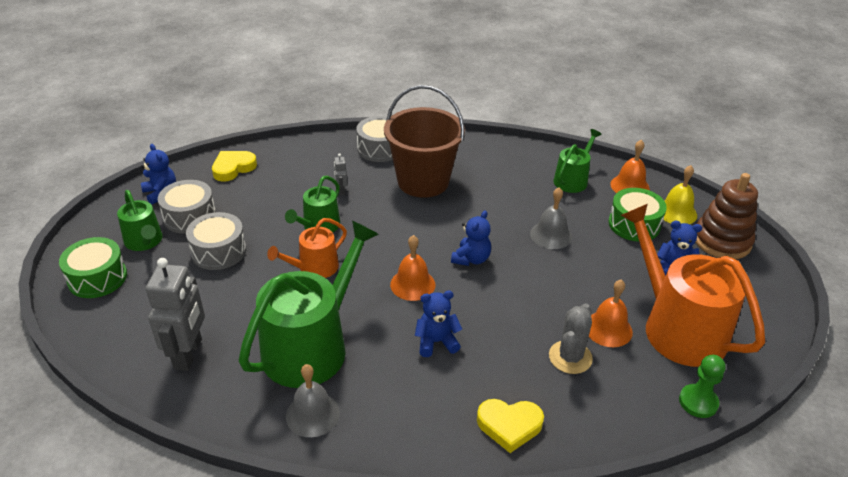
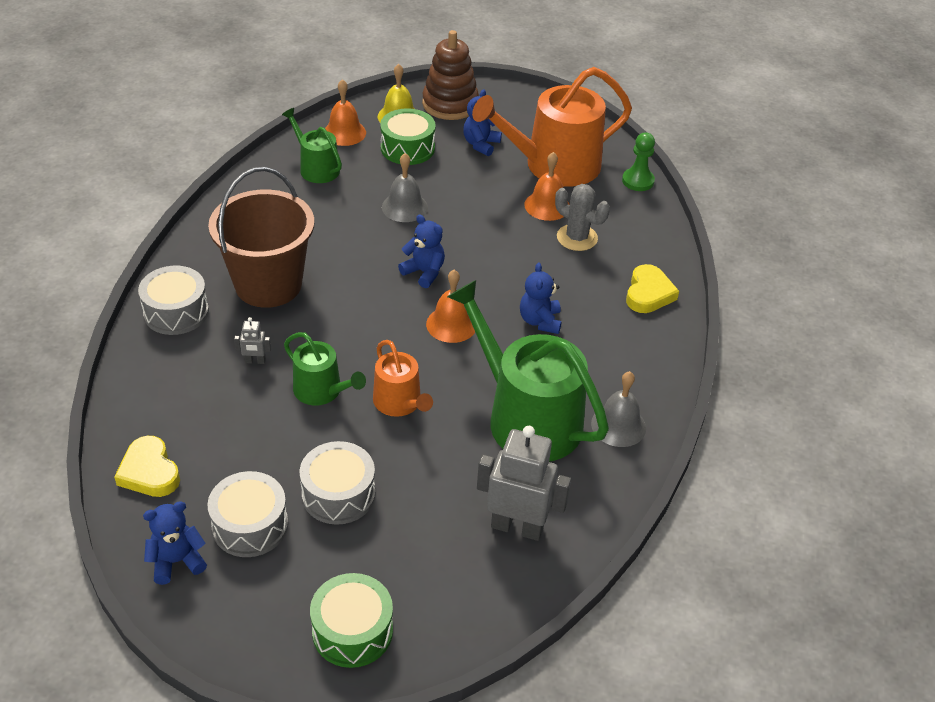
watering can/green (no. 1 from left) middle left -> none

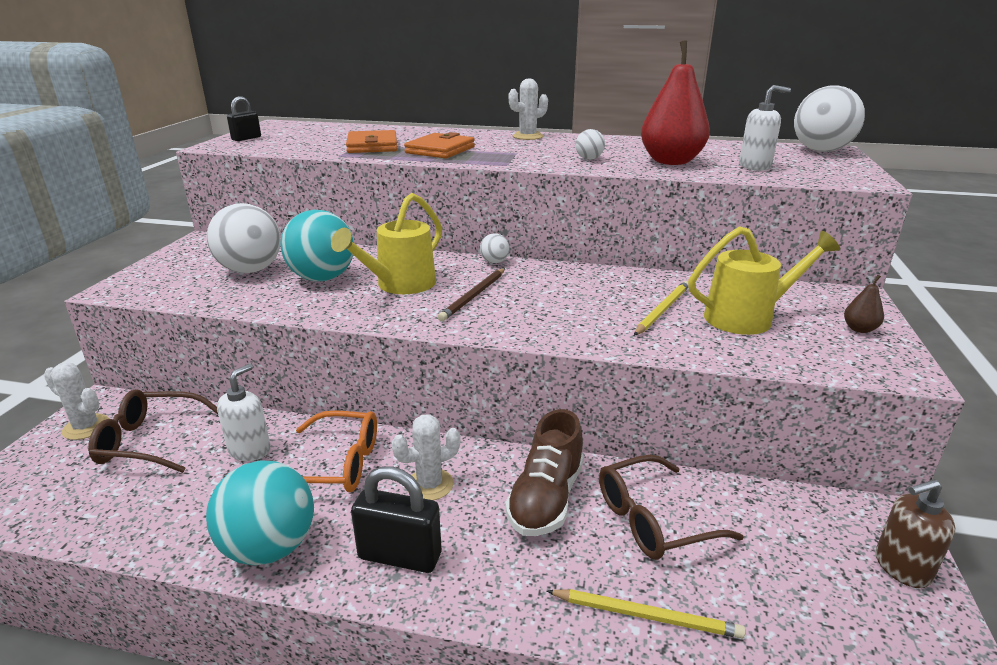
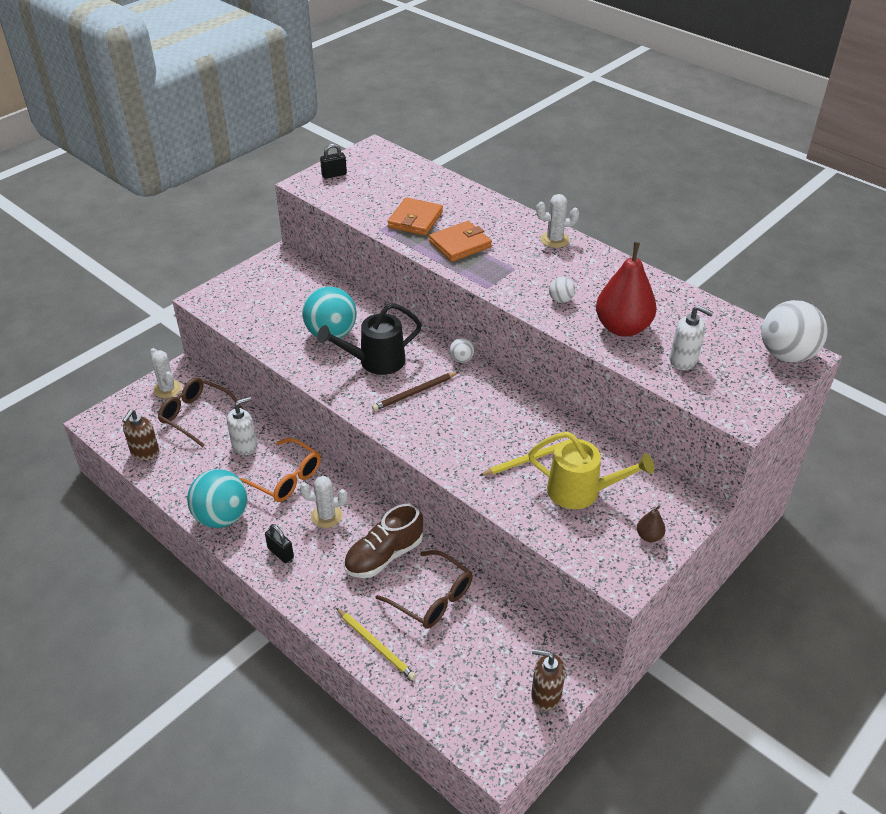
none -> soap pump/russet (no. 1 from left) middle left
small lock/jet-black (no. 2 from left in the first image) bottom centre -> small lock/jet-black (no. 1 from left) bottom left, x0.61
watering can/yellow (no. 1 from left) centre -> watering can/jet-black centre
spectacles/russet (no. 2 from left) bottom right -> spectacles/russet (no. 2 from left) bottom centre, 150 degrees counterclockwise
play ball/white (no. 1 from left) middle left -> none

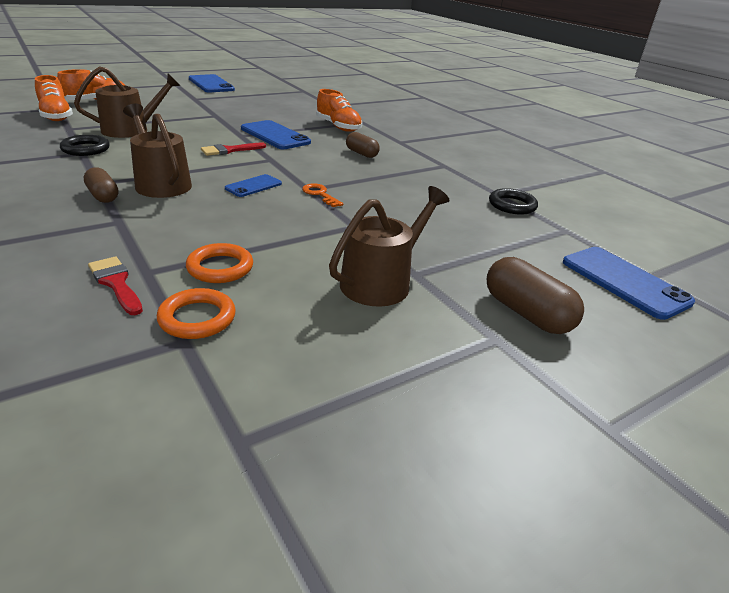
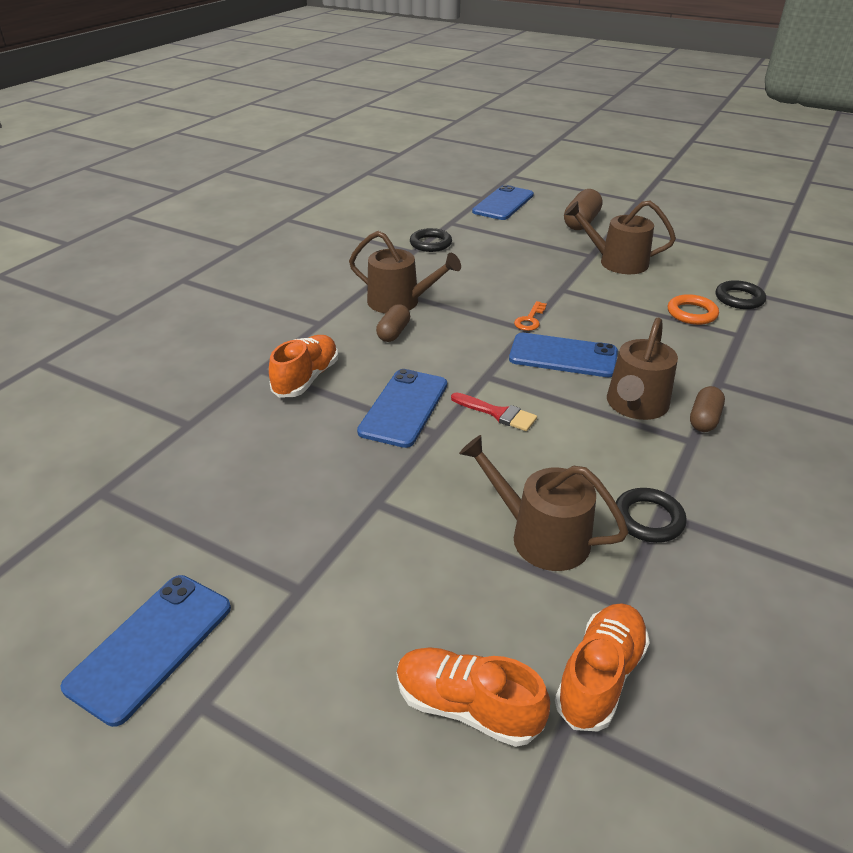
none -> watering can/russet (no. 1 from left) top centre
mobile phone/royal blue (no. 2 from left in the first image) top centre -> mobile phone/royal blue (no. 4 from left) centre, x1.75
torus/bright orange (no. 1 from left) middle left -> torus/jet-black (no. 3 from left) middle right
paintbrush/red (no. 1 from left) middle left -> none

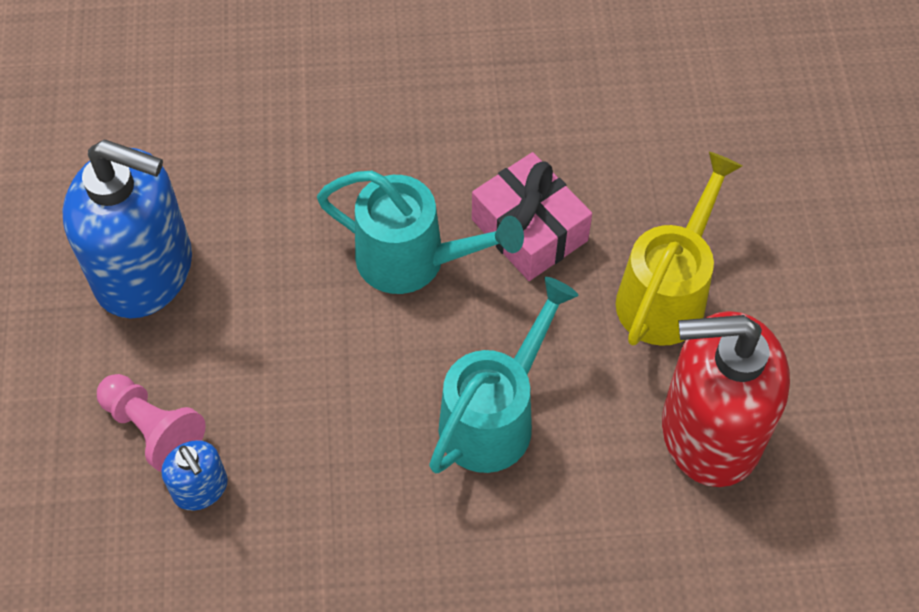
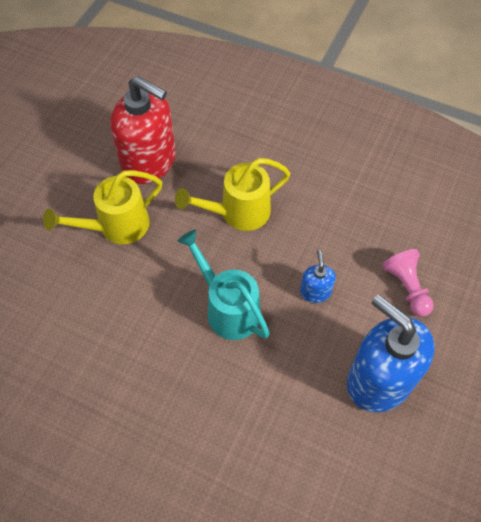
watering can/teal (no. 2 from left) centre -> watering can/yellow (no. 2 from left) centre
soap pump/royal blue (no. 2 from left in the first image) bottom left -> soap pump/royal blue (no. 1 from left) centre, relocated
present/rose-pink centre -> none

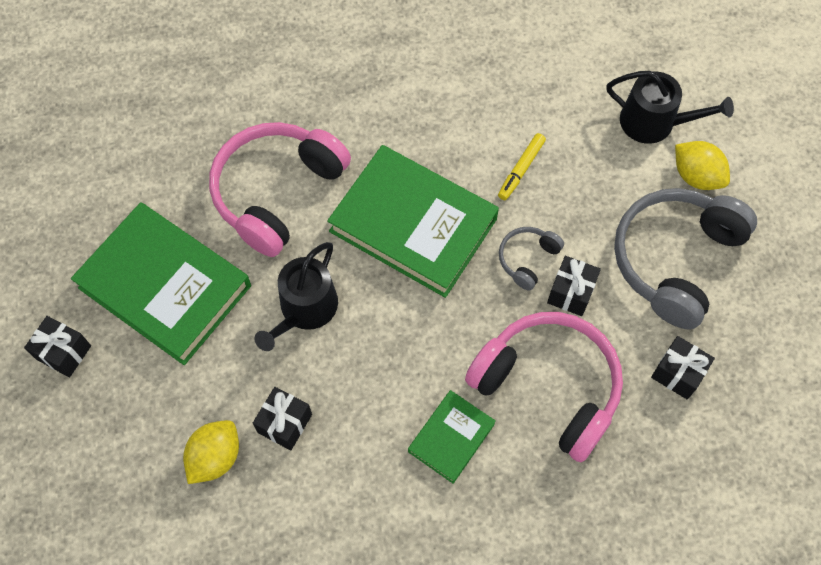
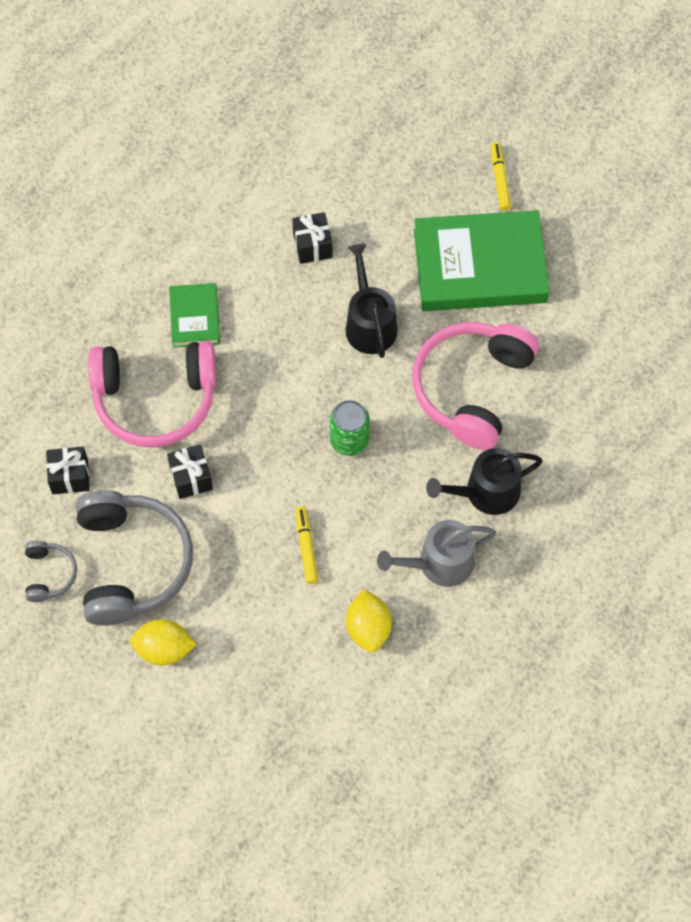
over-ear headphones/gray (no. 1 from left) centre -> over-ear headphones/gray (no. 1 from left) middle left, relocated
hardback/green (no. 2 from left) centre -> tin/green centre
lemon/yellow (no. 1 from left in the first image) bottom left -> lemon/yellow (no. 2 from left) bottom centre, relocated
none -> watering can/gray centre
over-ear headphones/rose-pink (no. 1 from left in the first image) centre -> over-ear headphones/rose-pink (no. 2 from left) middle right, 150 degrees counterclockwise
watering can/jet-black (no. 2 from left) top right -> watering can/jet-black (no. 2 from left) middle right, relocated
present/jet-black (no. 1 from left) middle left -> marker pen/yellow (no. 2 from left) top right

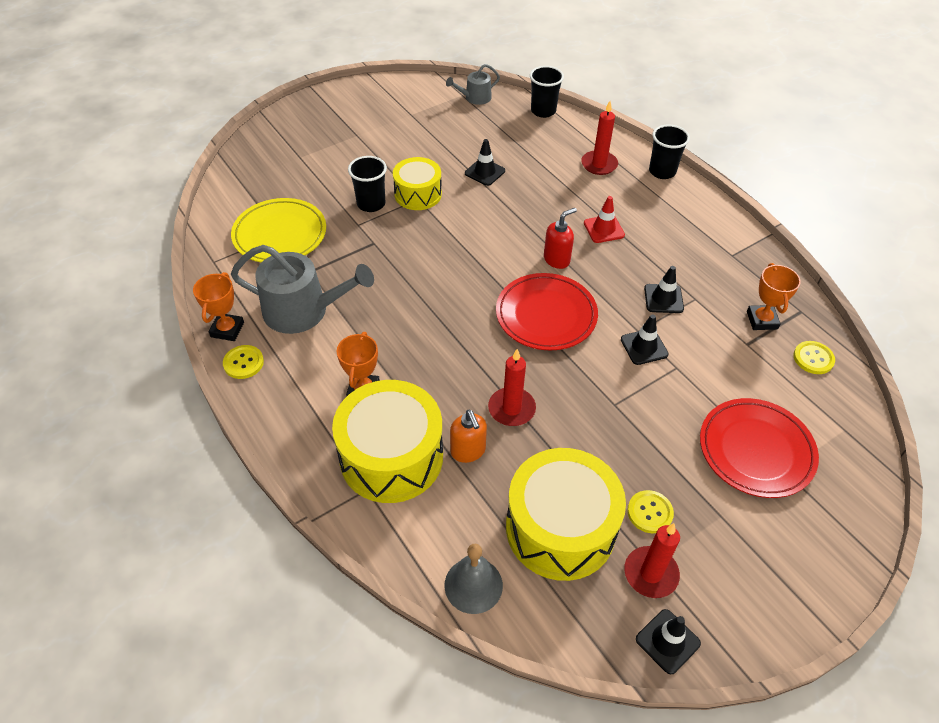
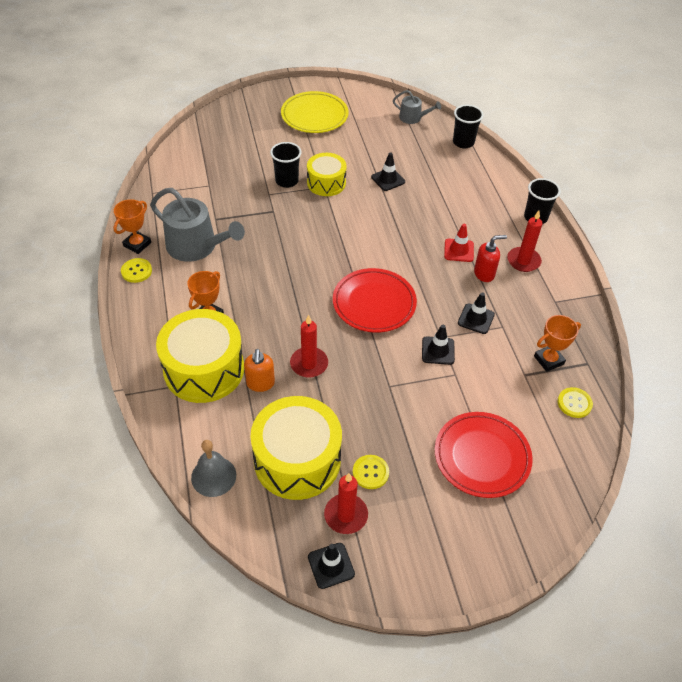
plate/yellow top left -> plate/yellow top centre, relocated
watering can/gray (no. 2 from left) top centre, 150 degrees counterclockwise
soap pump/red top centre -> soap pump/red middle right, relocated
candle/red (no. 2 from left in the first image) top centre -> candle/red (no. 3 from left) middle right, relocated
trophy/bright orange (no. 3 from left) middle right, 45 degrees clockwise

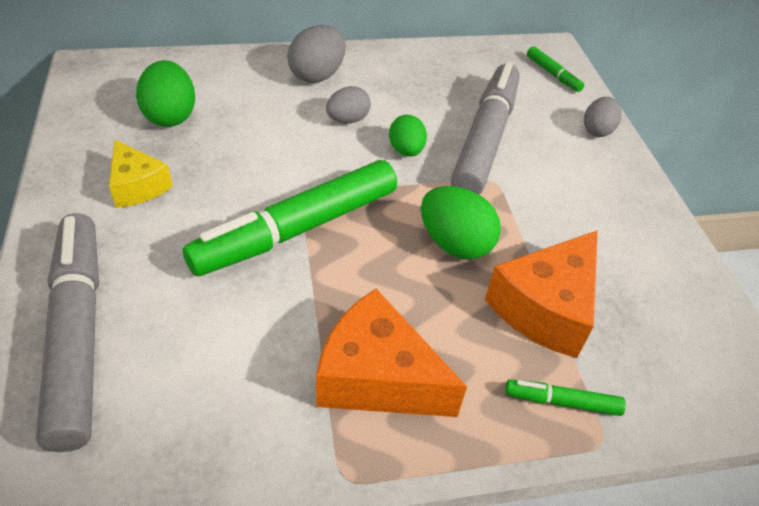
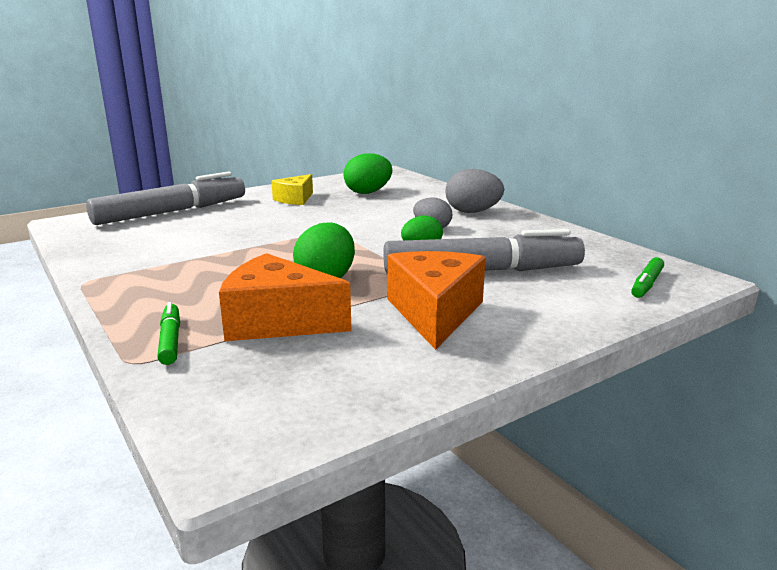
cheese/bright orange (no. 1 from left in the first image) bottom centre -> cheese/bright orange (no. 2 from left) centre, relocated
marker pen/green (no. 1 from left) centre -> none
egg/gray (no. 3 from left) top right -> none

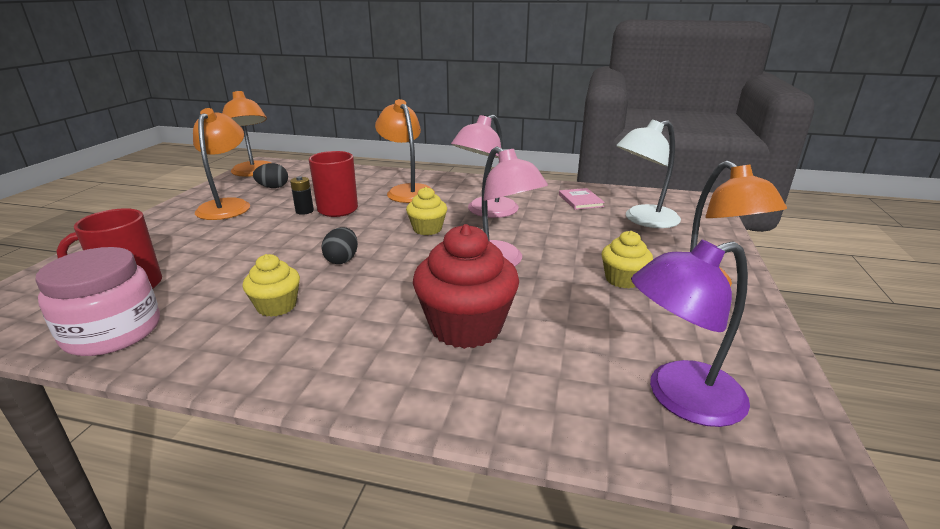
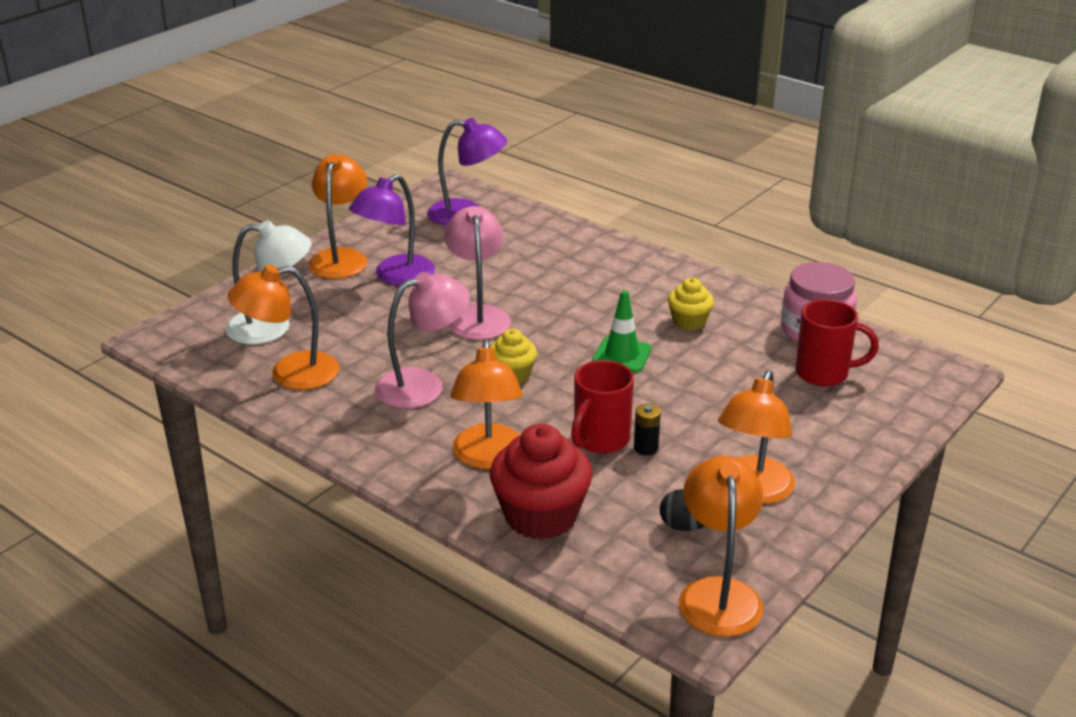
hardback/rose-pink centre -> desk lamp/bright orange (no. 1 from left) middle left
muffin/yellow (no. 3 from left) middle right -> desk lamp/purple (no. 1 from left) top centre
muffin/red centre -> muffin/red bottom centre, relocated
egg/jet-black (no. 2 from left) centre -> safety cone/green centre

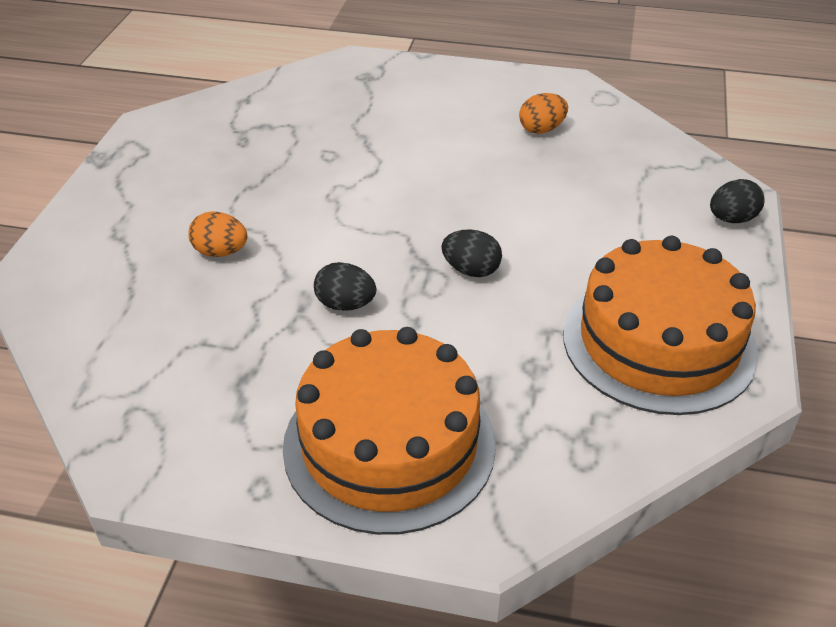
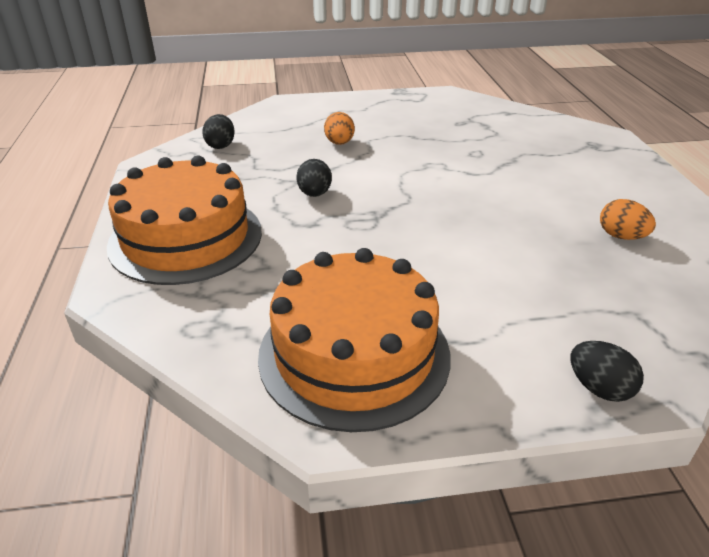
egg/jet-black (no. 2 from left in the first image) centre -> egg/jet-black (no. 1 from left) top left, relocated

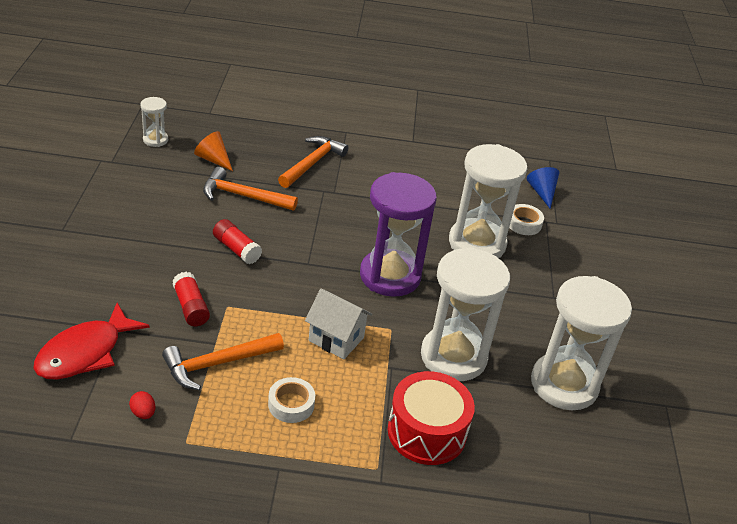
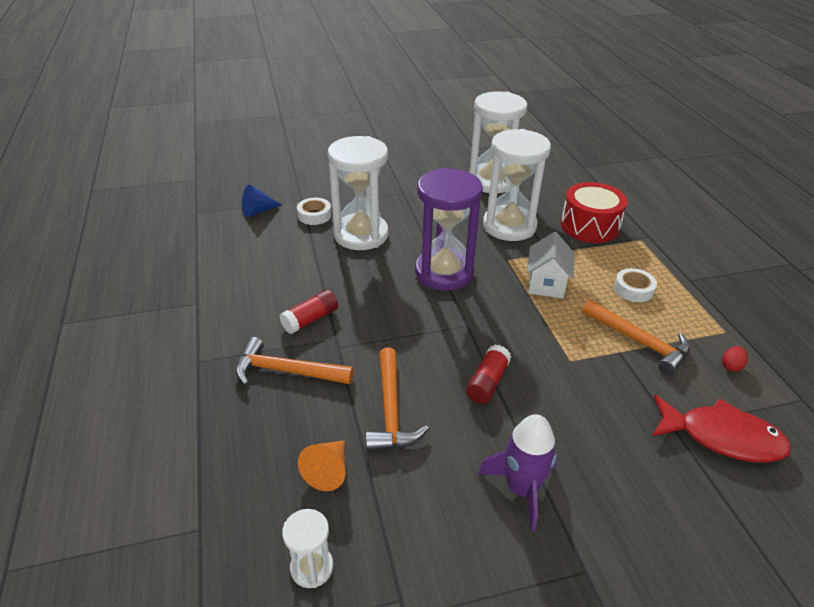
glue stick/red (no. 1 from left) middle left -> glue stick/red (no. 1 from left) centre, relocated
none -> spaceship/purple bottom centre

